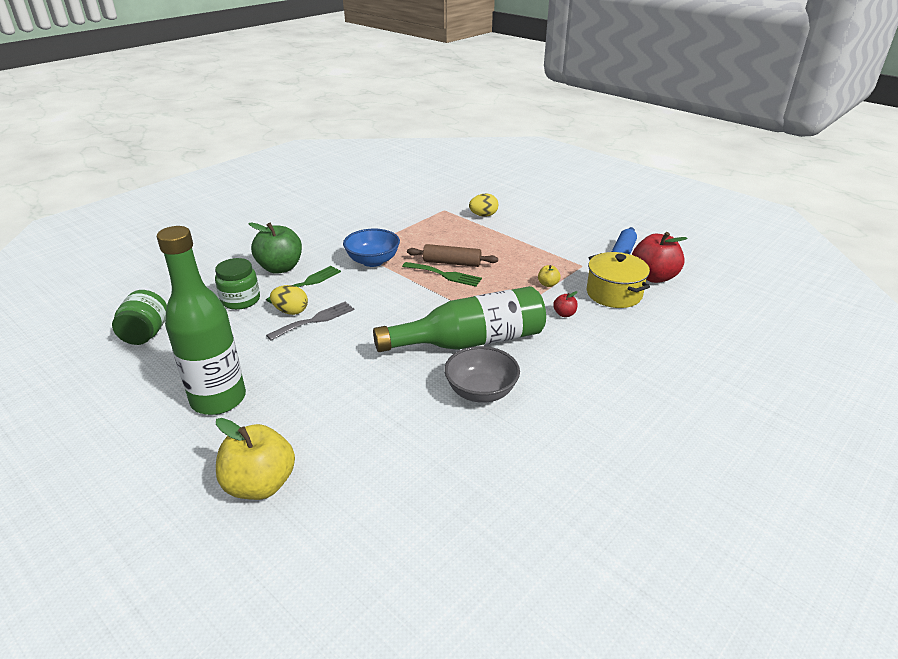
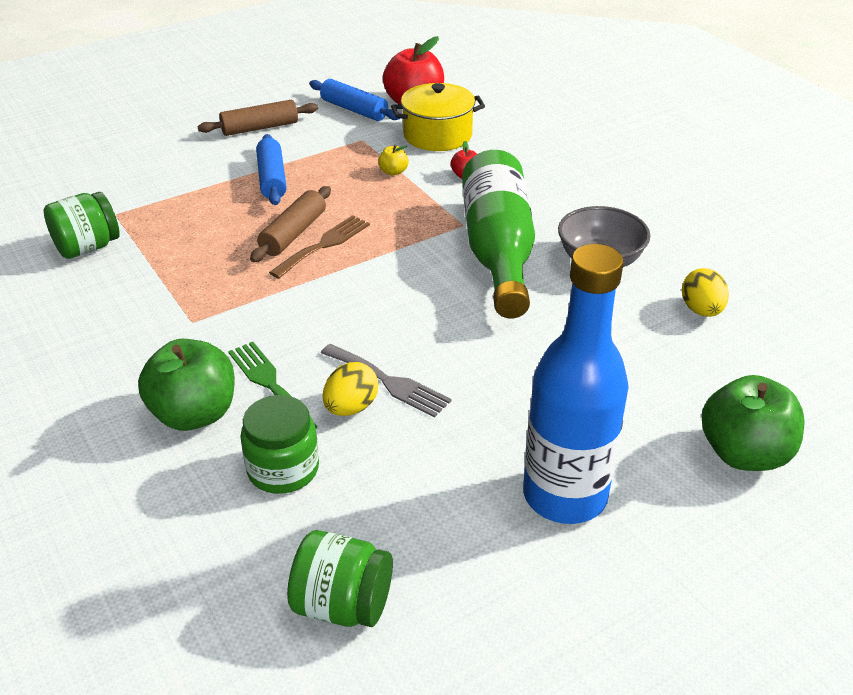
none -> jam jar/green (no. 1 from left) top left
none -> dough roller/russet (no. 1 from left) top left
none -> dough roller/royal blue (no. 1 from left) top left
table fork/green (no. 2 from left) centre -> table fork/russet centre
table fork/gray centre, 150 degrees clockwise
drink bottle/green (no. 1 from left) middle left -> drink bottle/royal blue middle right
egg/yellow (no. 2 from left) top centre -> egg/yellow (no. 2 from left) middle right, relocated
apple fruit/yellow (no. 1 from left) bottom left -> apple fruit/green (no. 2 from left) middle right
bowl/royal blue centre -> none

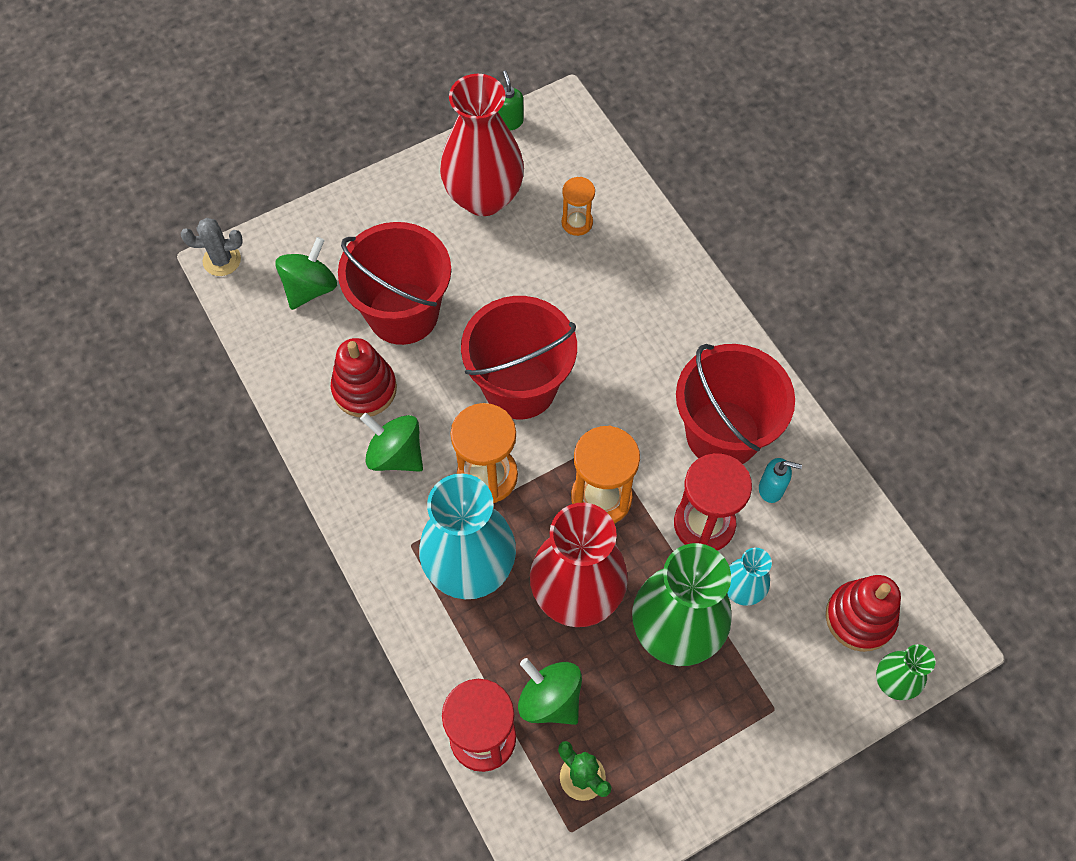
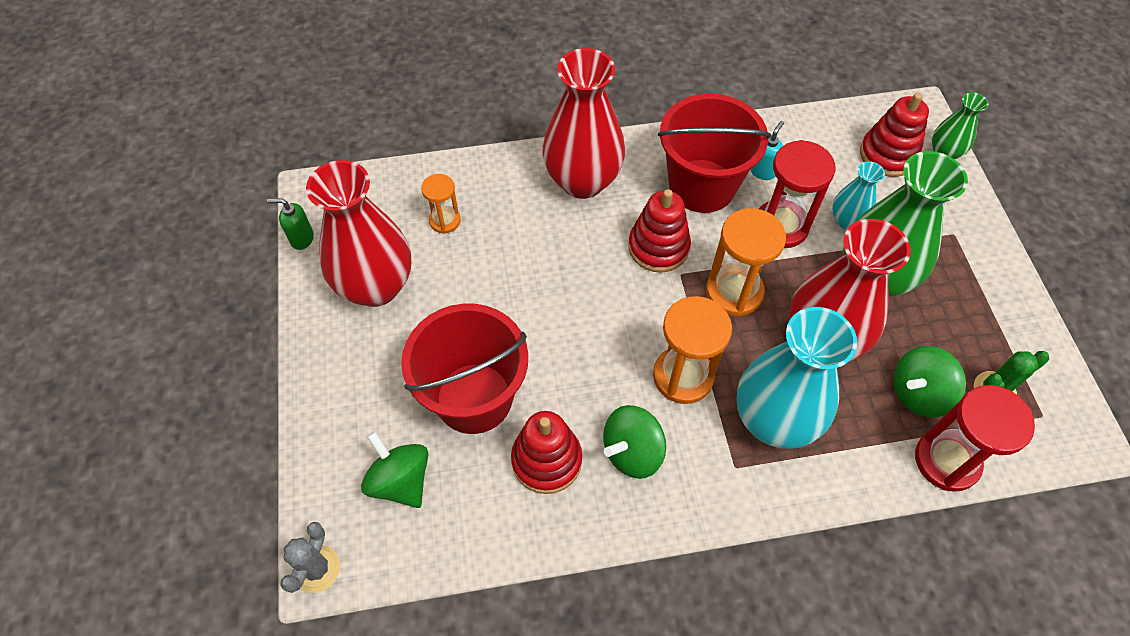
none -> tall vase/red (no. 2 from left) top centre
none -> stacking rings/red (no. 2 from left) centre
sand bucket/red (no. 2 from left) centre -> none

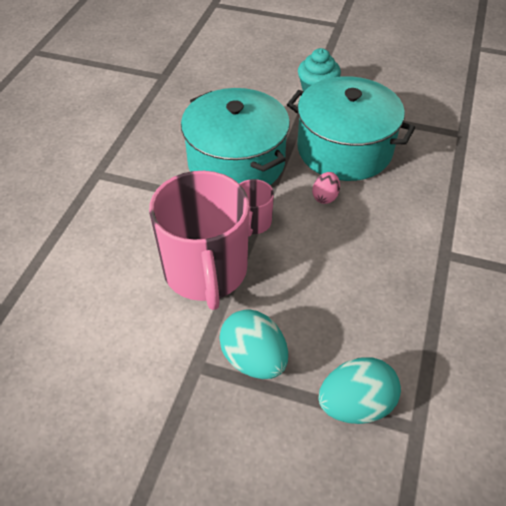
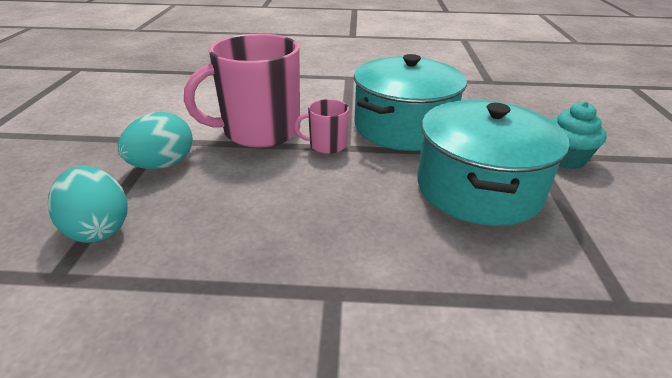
egg/rose-pink centre -> none

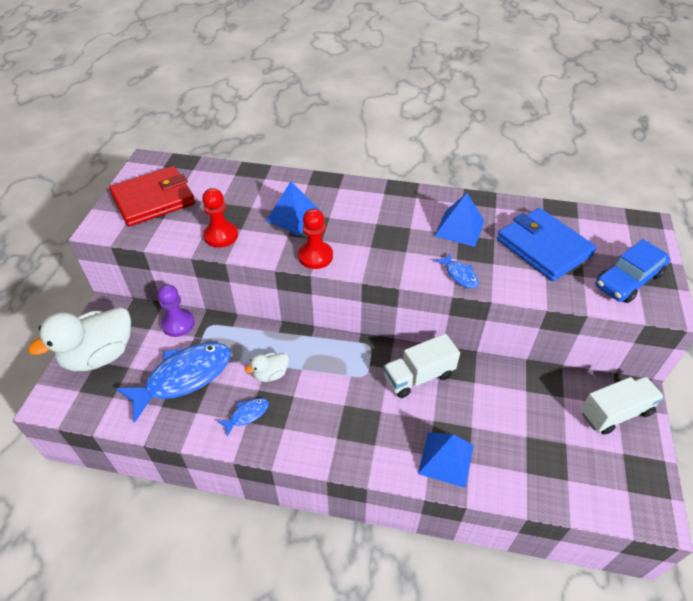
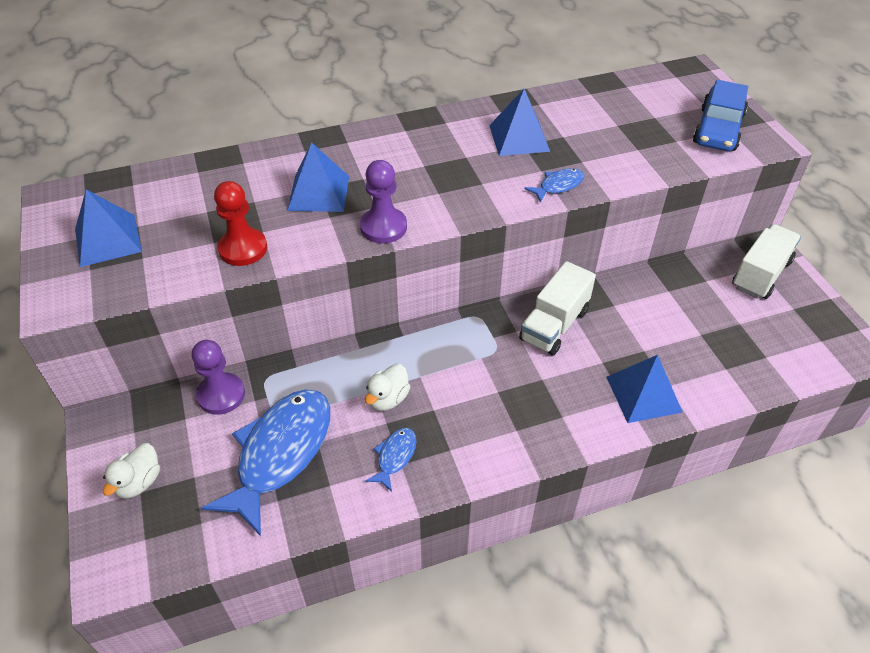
billfold/red top left -> solid pyramid/royal blue (no. 1 from left) middle left
duck/white (no. 1 from left) middle left -> duck/white (no. 1 from left) bottom left, x0.47
pawn/red (no. 2 from left) centre -> pawn/purple (no. 2 from left) top centre
fish figure/royal blue (no. 3 from left) centre -> fish figure/royal blue (no. 3 from left) top centre, 60 degrees counterclockwise
billfold/royal blue middle right -> none

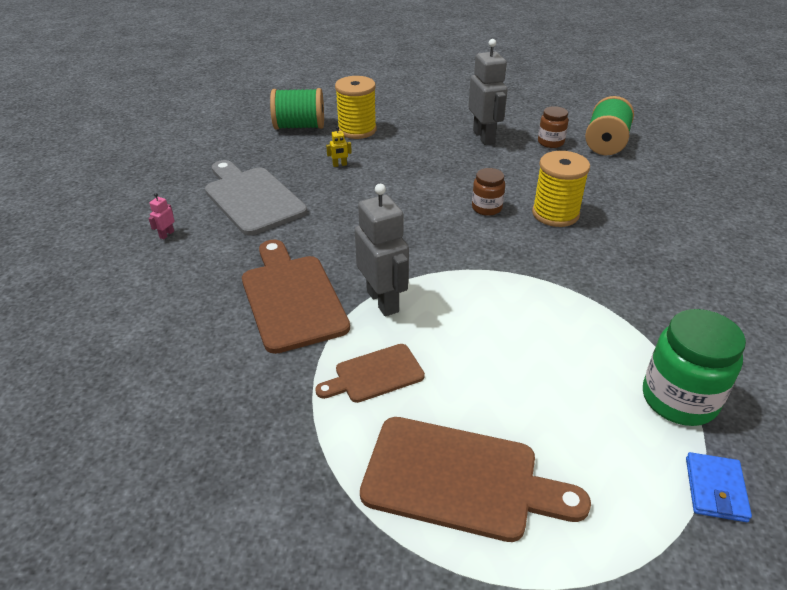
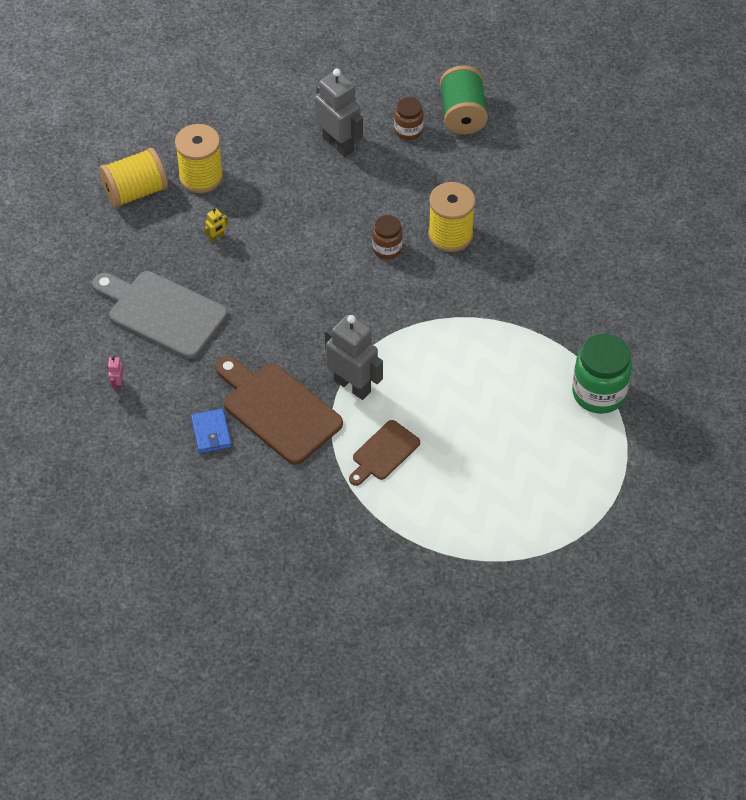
bobbin/green (no. 1 from left) top centre -> bobbin/yellow (no. 1 from left) top left
billfold/royal blue bottom right -> billfold/royal blue middle left, relocated
cutting board/russet (no. 3 from left) bottom centre -> none

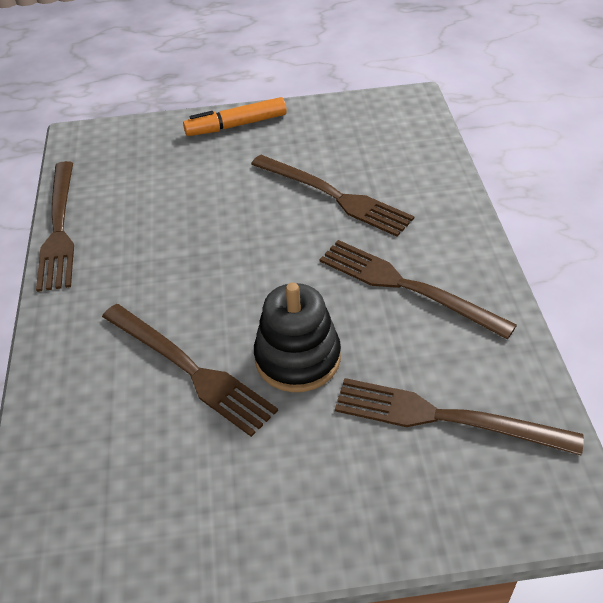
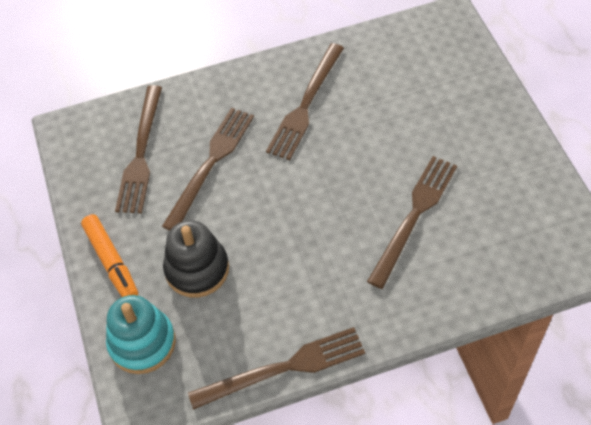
none -> stacking rings/teal bottom left
table fork/russet (no. 5 from left in the first image) bottom right -> table fork/russet (no. 1 from left) middle left, relocated
stacking rings/jet-black centre -> stacking rings/jet-black middle left, relocated

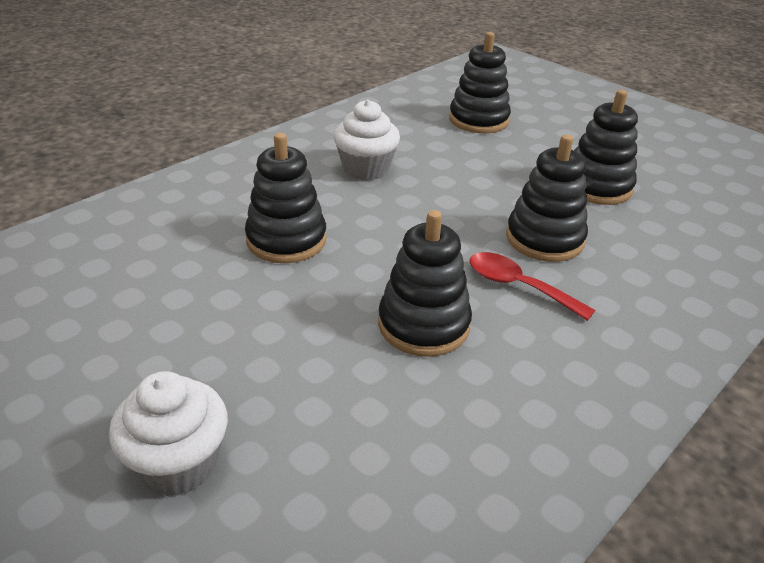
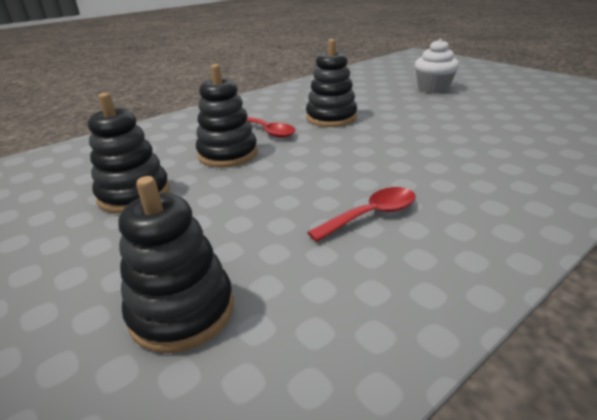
muffin/white (no. 2 from left) top centre -> spoon/red (no. 2 from left) centre
stacking rings/jet-black (no. 1 from left) centre -> none

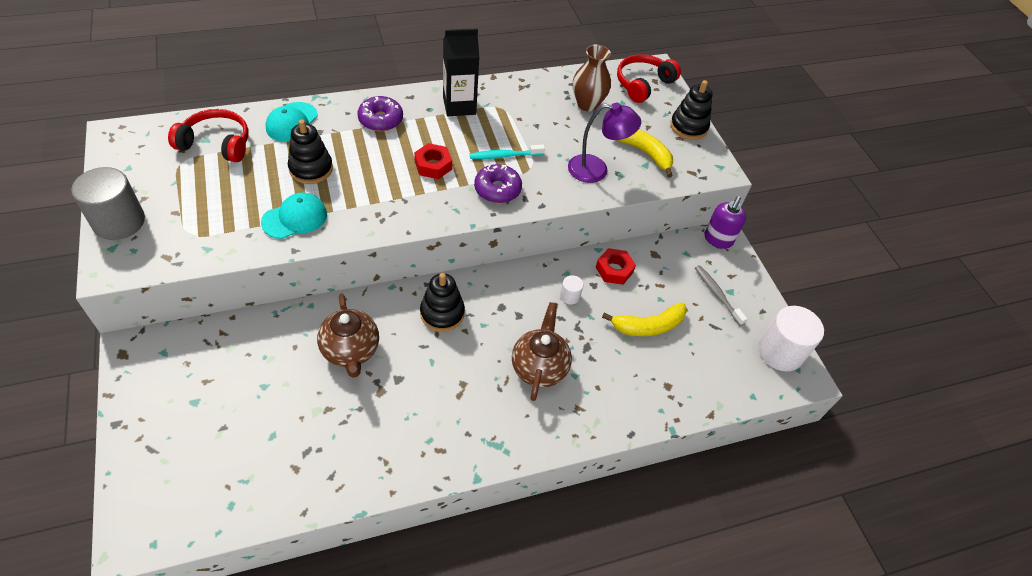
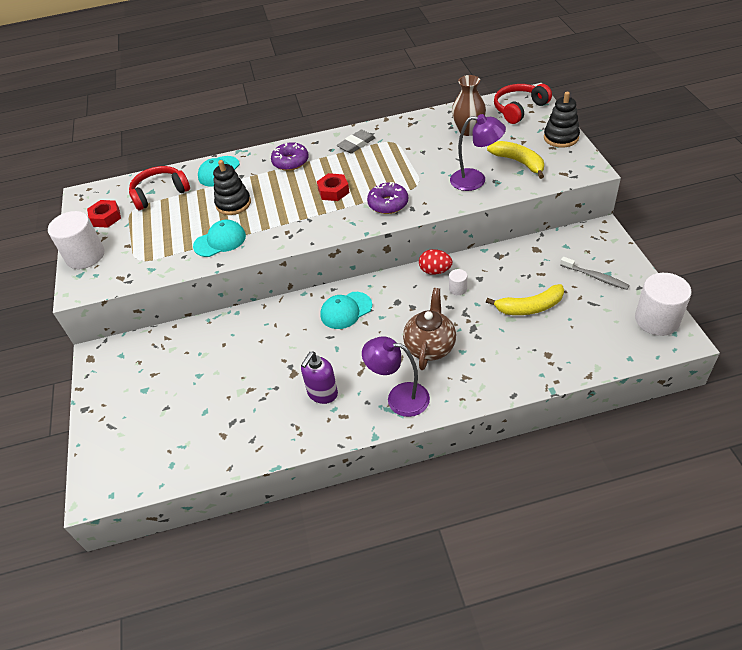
solid cylinder/gray middle left -> solid cylinder/white (no. 1 from left) middle left
hexagon nut/red (no. 2 from left in the first image) centre -> hexagon nut/red (no. 1 from left) top left, relocated
over-ear headphones/red (no. 1 from left) top left, 45 degrees counterclockwise
soap pump/purple middle right -> soap pump/purple centre, relocated
stacking rings/jet-black (no. 2 from left) centre -> cap/teal (no. 3 from left) centre
carton/jet-black top centre -> pencil eraser/gray top centre
none -> desk lamp/purple (no. 1 from left) centre
none -> egg/red centre
toothbrush/gray middle right, 150 degrees clockwise
tea pot/russet (no. 1 from left) centre -> none
toothbrush/teal top centre -> none

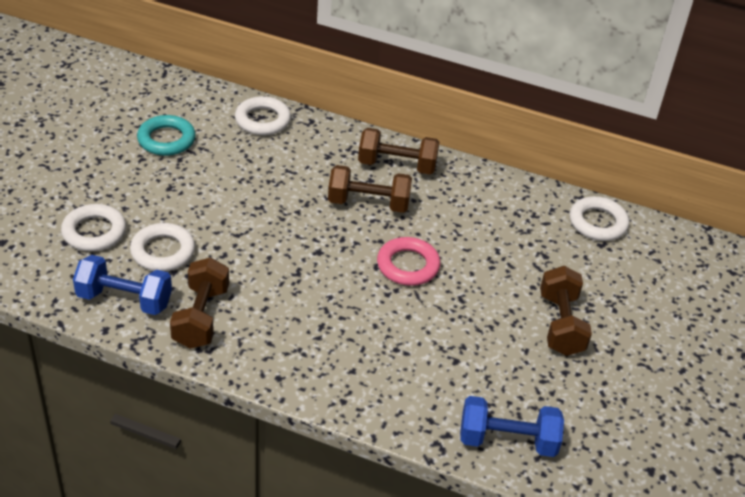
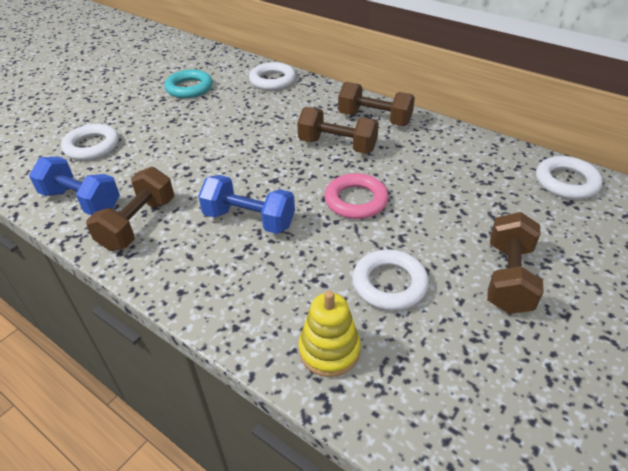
free weight/royal blue (no. 2 from left) bottom right -> free weight/royal blue (no. 2 from left) centre, relocated
none -> stacking rings/yellow bottom centre
torus/white (no. 2 from left in the first image) middle left -> torus/white (no. 3 from left) centre, relocated

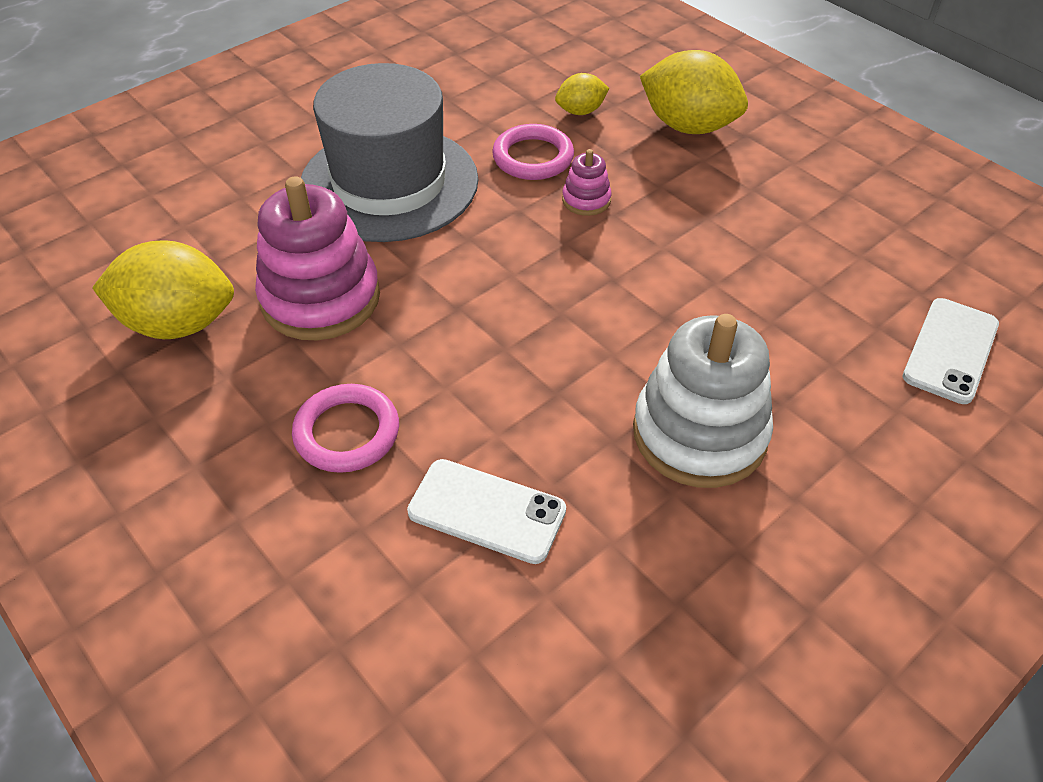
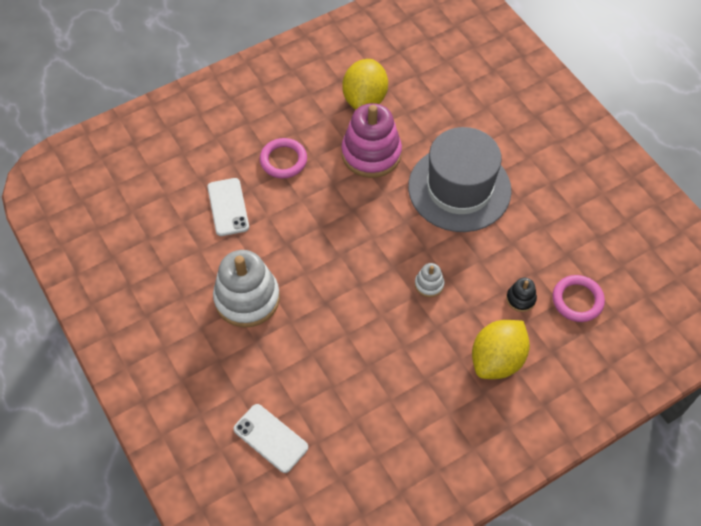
mobile phone/white (no. 1 from left) centre -> mobile phone/white (no. 1 from left) middle left, 45 degrees counterclockwise
stacking rings/rose-pink (no. 2 from left) top centre -> stacking rings/white (no. 2 from left) centre
lemon/yellow (no. 2 from left) top centre -> stacking rings/jet-black middle right
torus/rose-pink (no. 2 from left) top centre -> torus/rose-pink (no. 2 from left) middle right, relocated

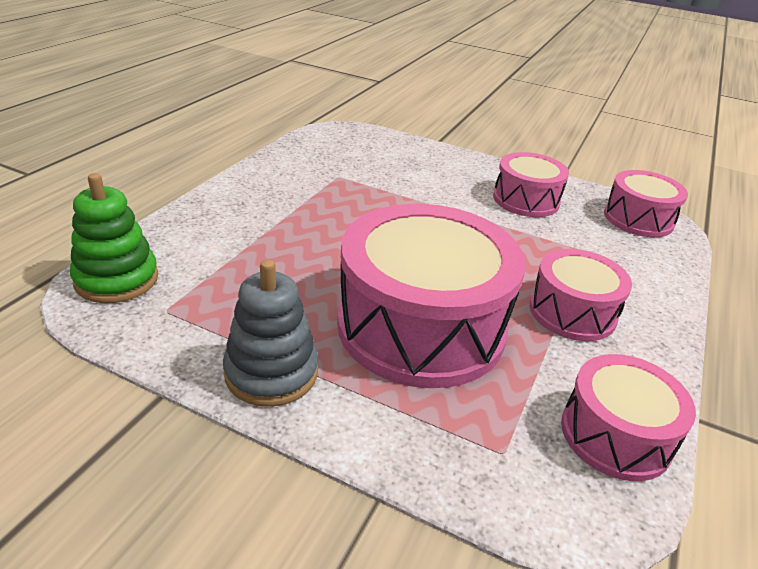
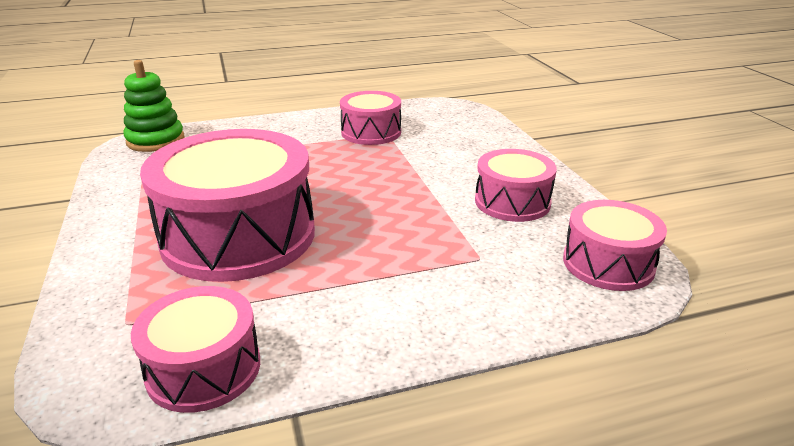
toy drum/rose-pink (no. 3 from left) middle right -> toy drum/rose-pink (no. 3 from left) top centre, relocated
stacking rings/gray centre -> none

